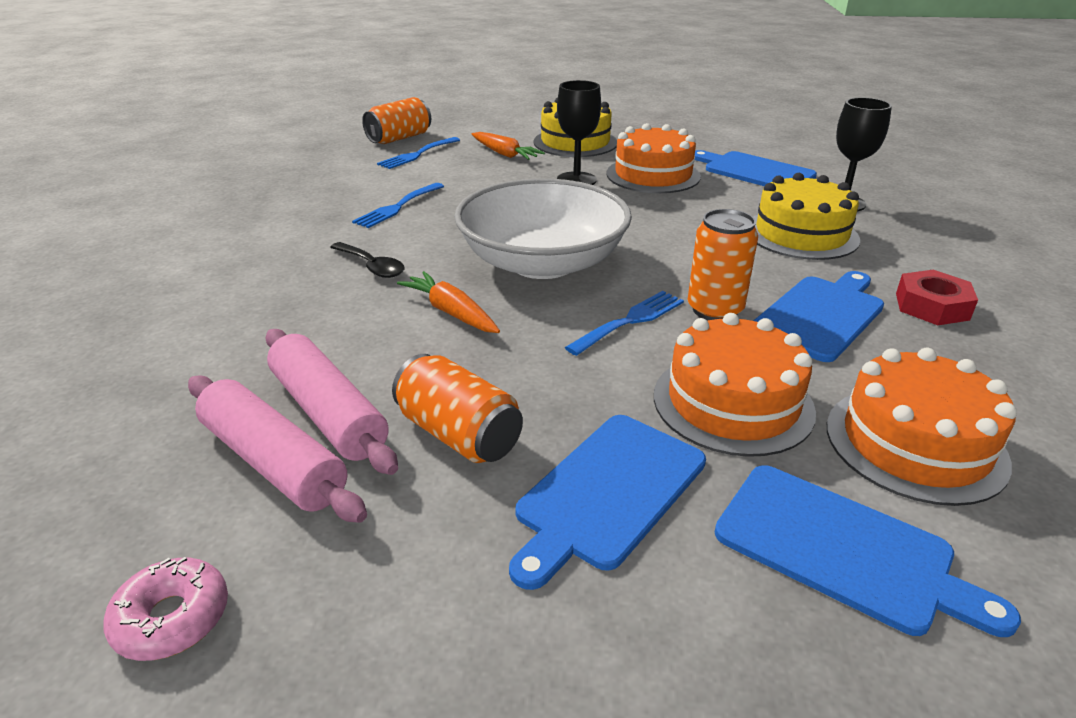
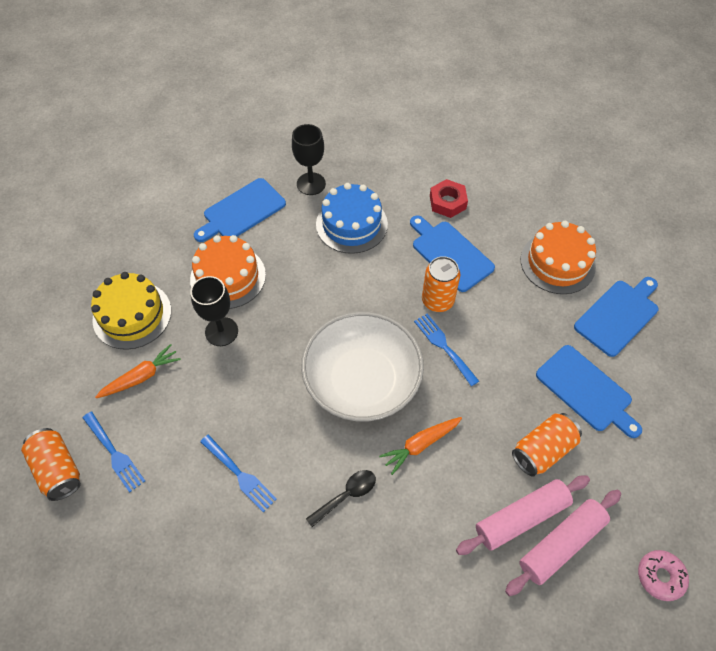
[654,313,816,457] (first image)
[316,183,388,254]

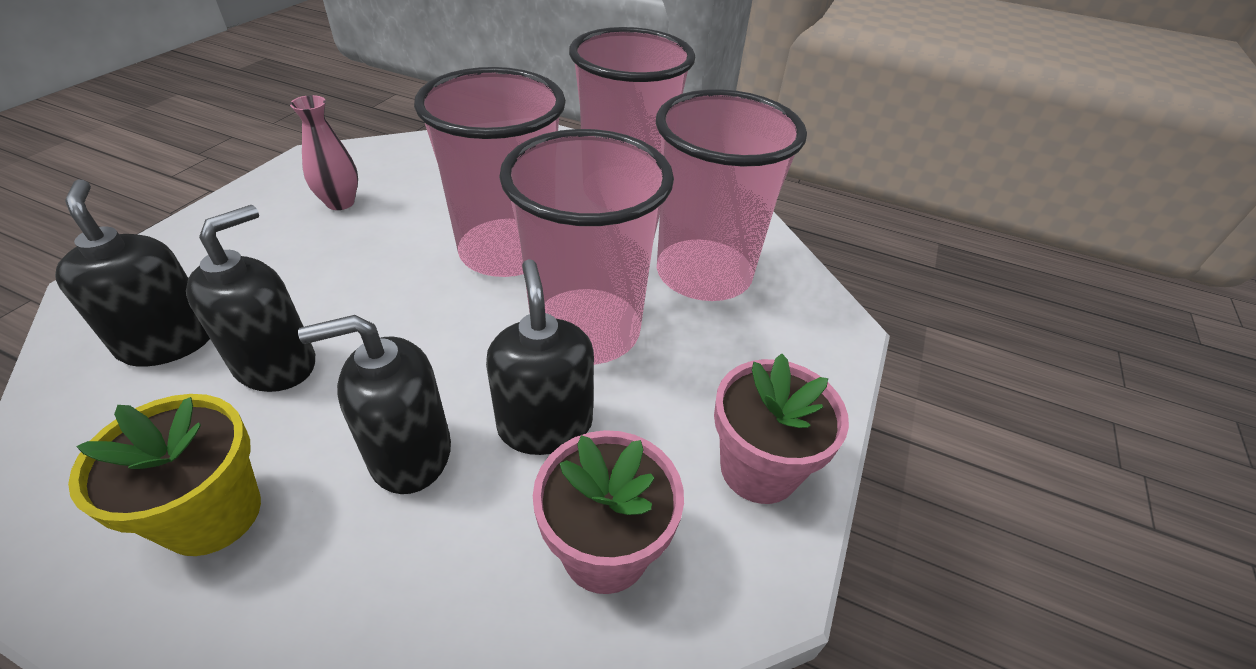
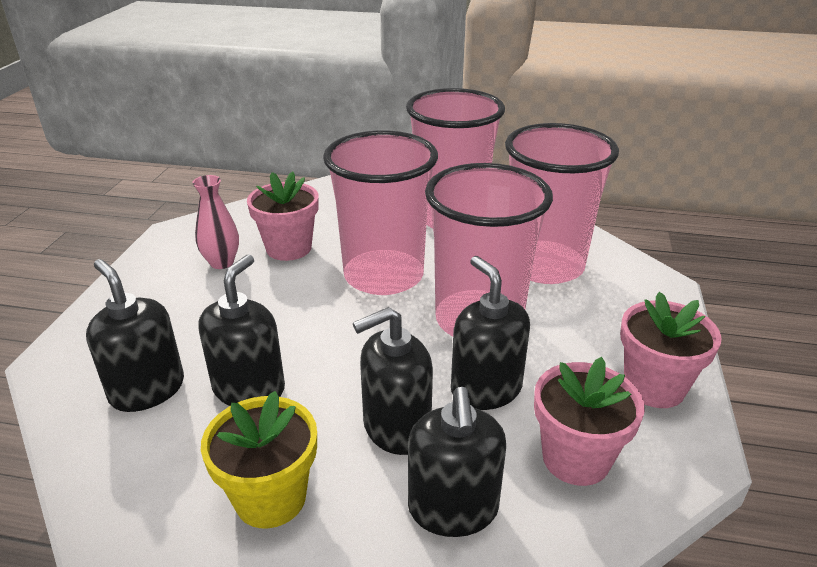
[247,171,319,261]
[408,387,506,537]

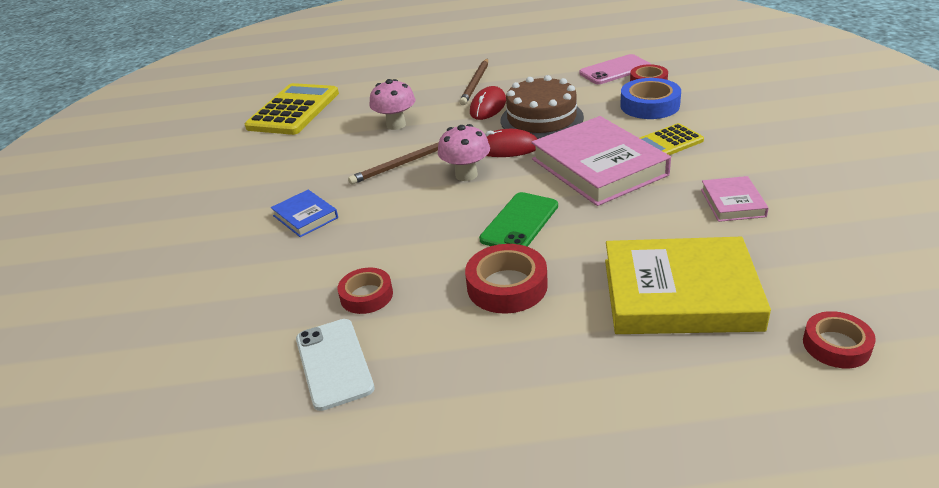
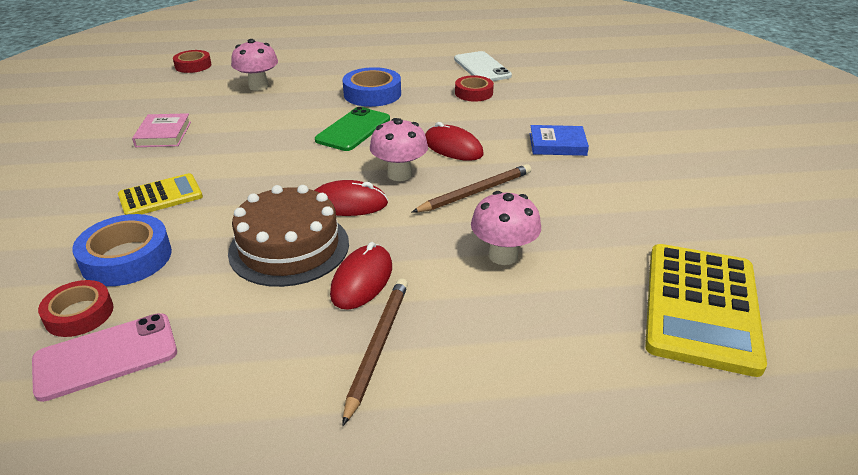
[530,125,589,156]
[343,67,401,107]
[531,116,671,206] (first image)
[231,39,278,91]
[425,122,484,161]

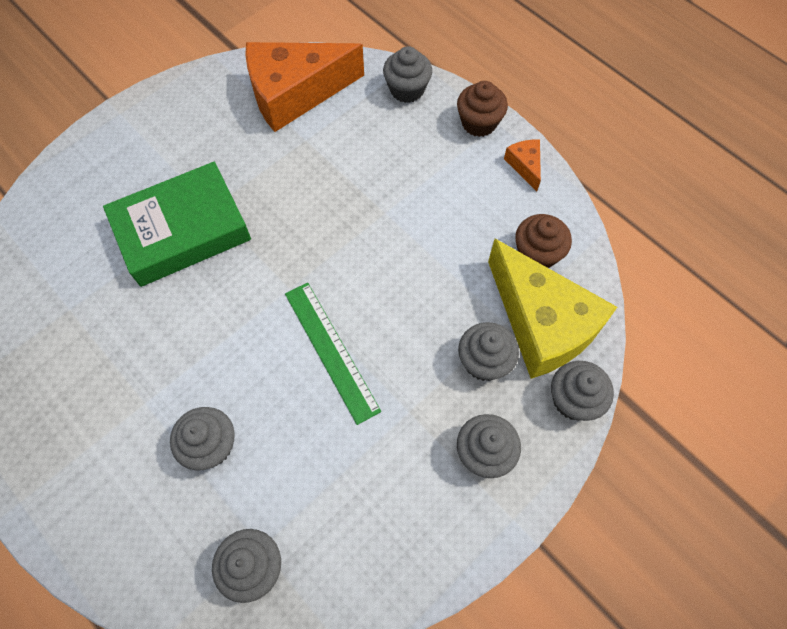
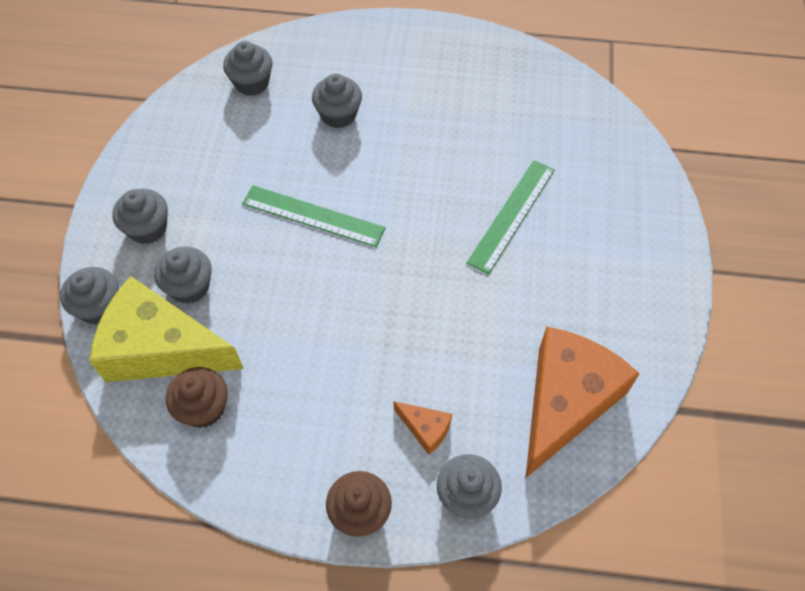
[467,160,555,274]
[394,401,452,455]

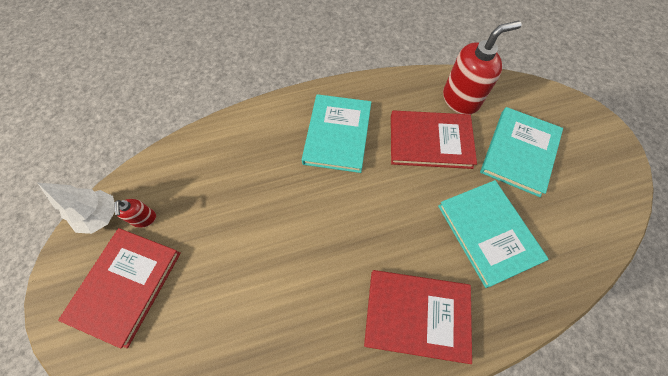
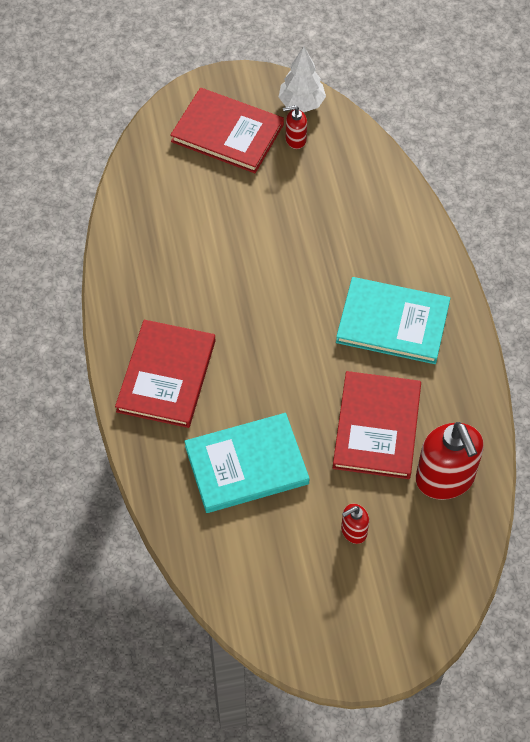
[341,504,369,544]

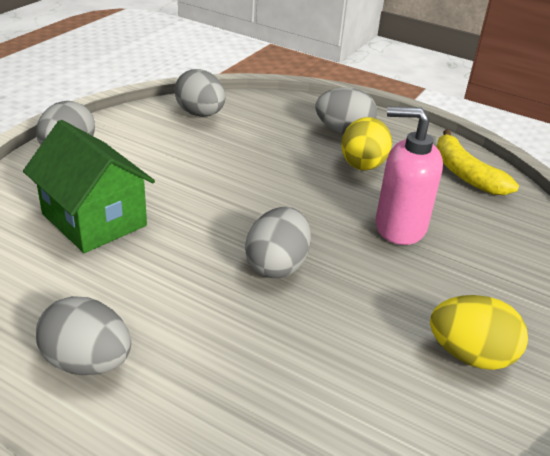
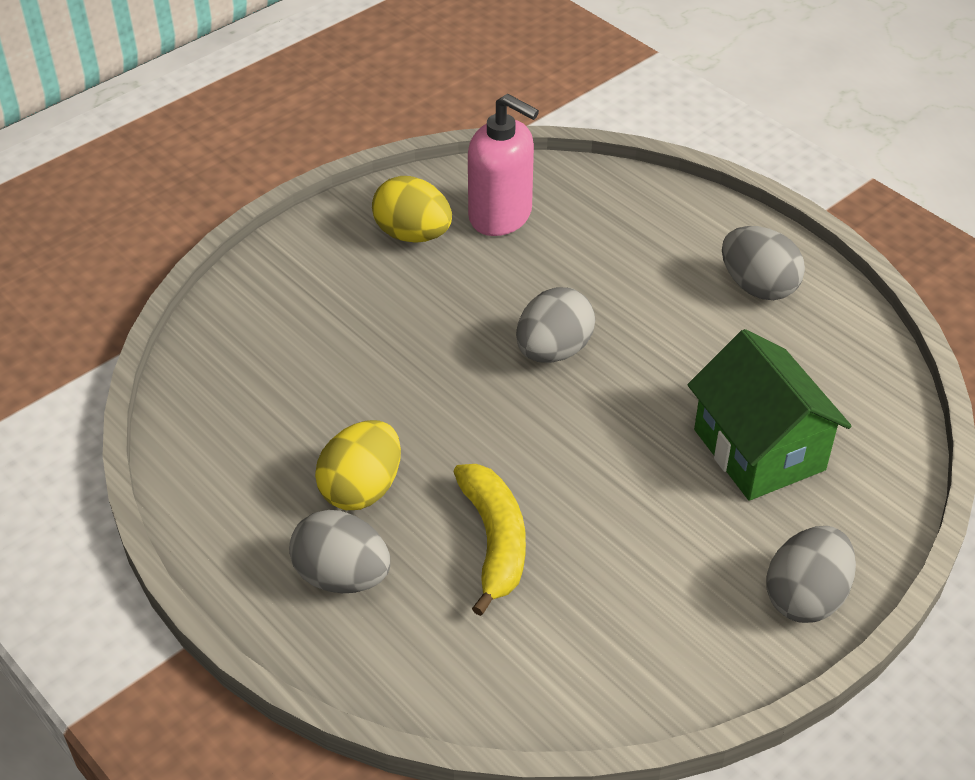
[175,69,225,117] (first image)
[468,94,539,236]
[453,464,526,616]

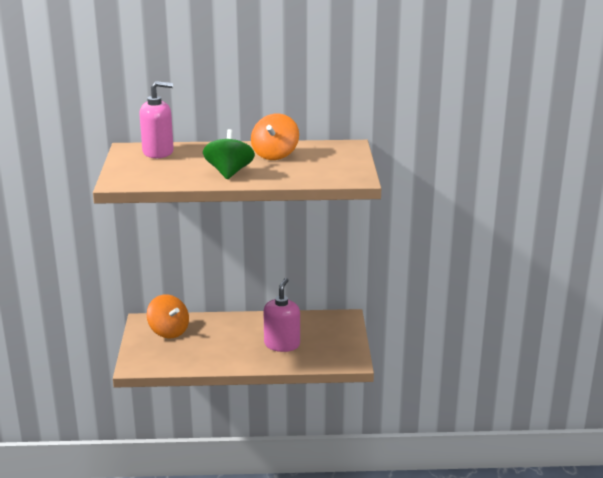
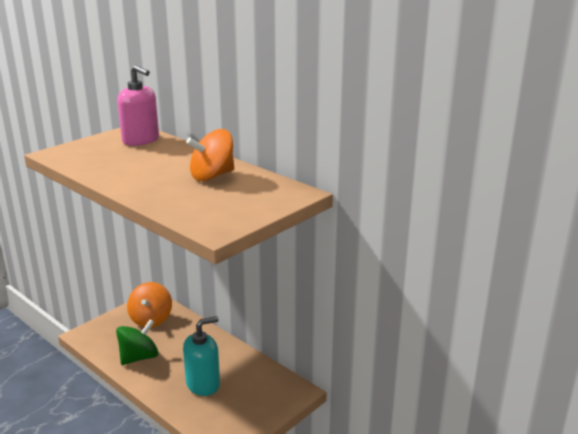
[116,319,159,365]
[183,316,220,396]

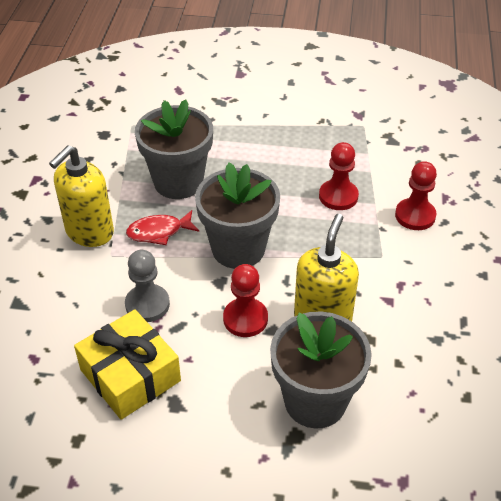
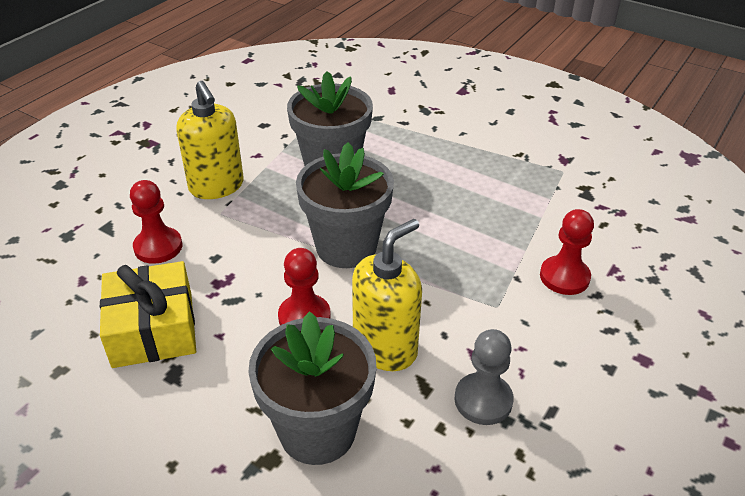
[176,81,244,199]
[455,329,514,425]
[126,210,199,245] (first image)
[130,180,182,264]

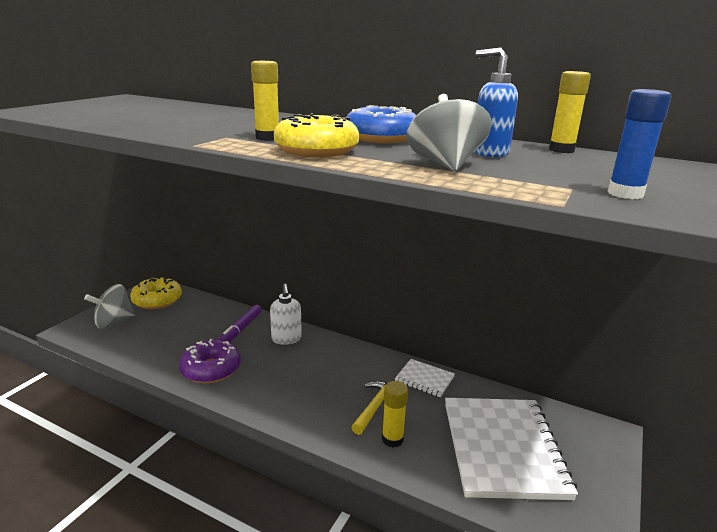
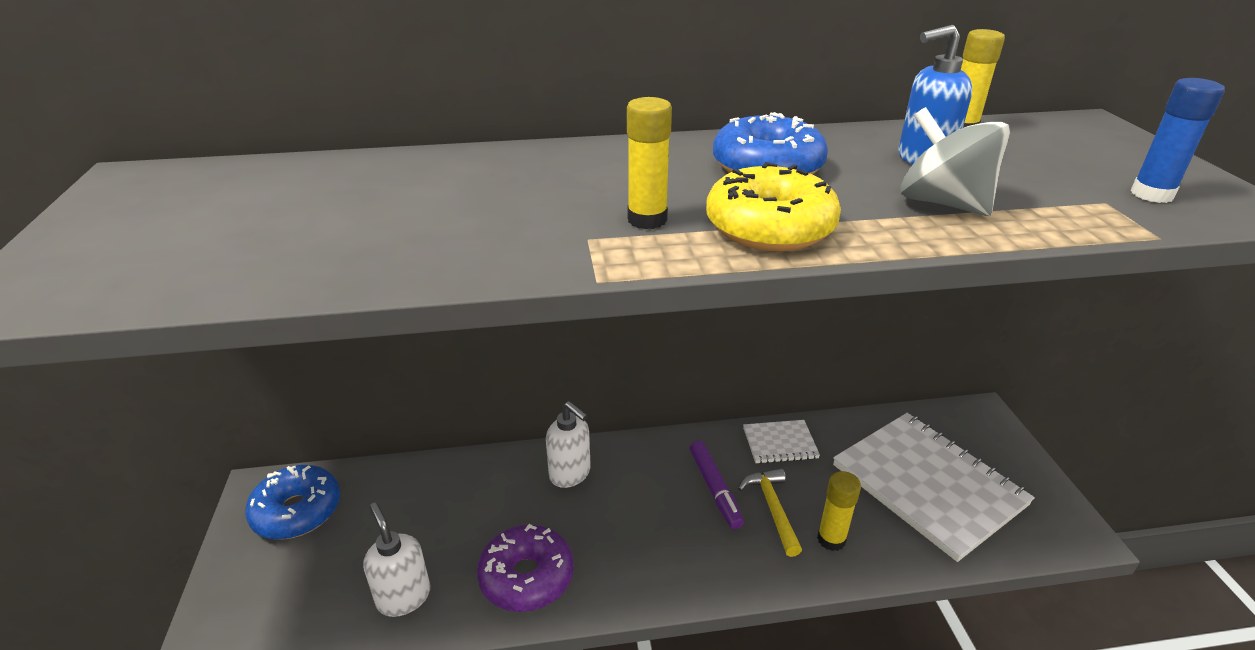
[84,284,135,329] (first image)
[245,465,340,540]
[690,441,744,529]
[363,503,430,617]

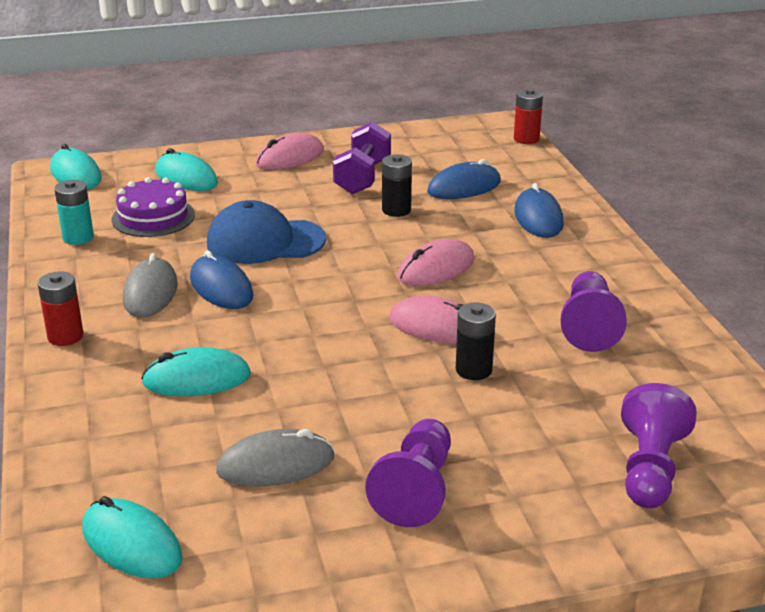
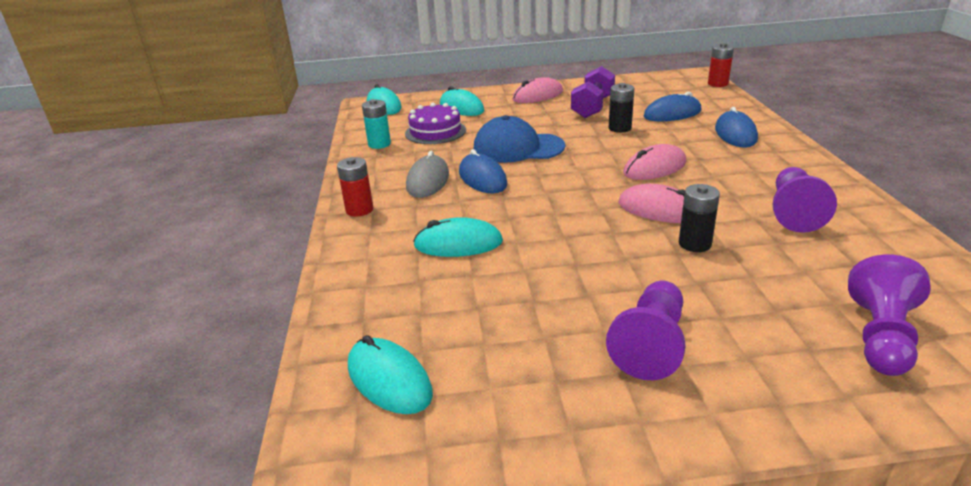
[216,429,334,487] (first image)

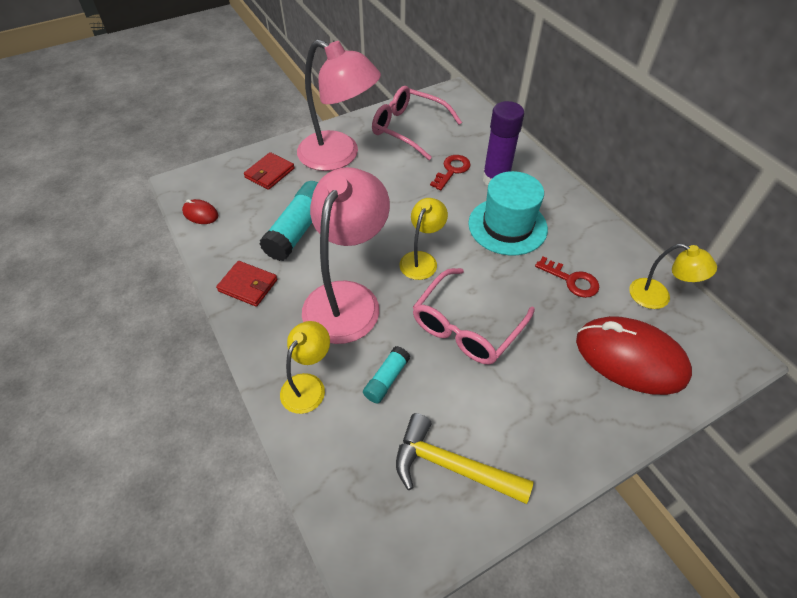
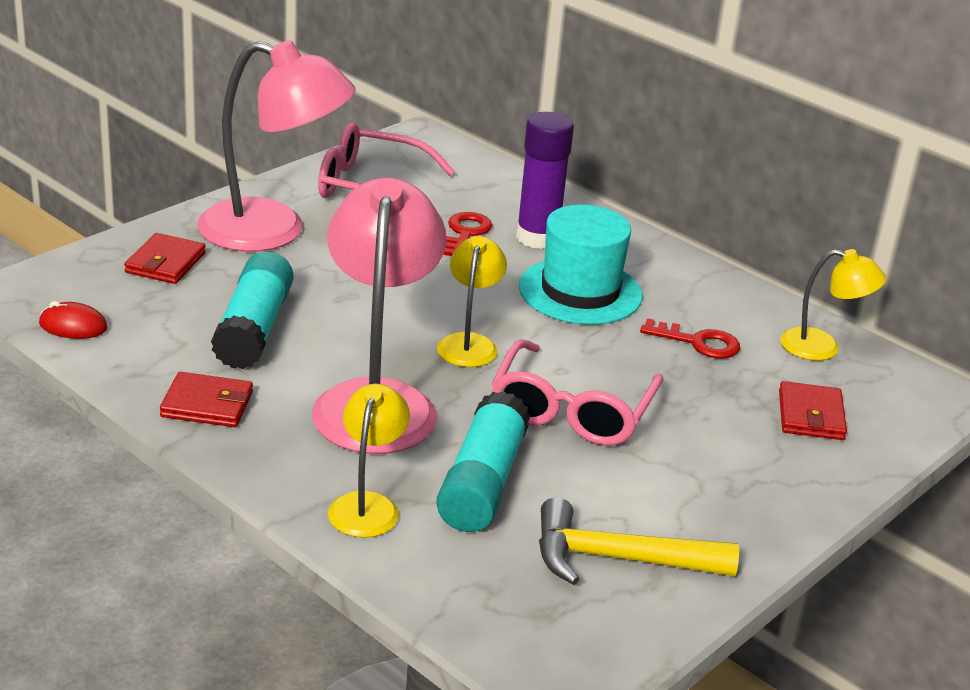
[436,391,530,532]
[779,381,847,440]

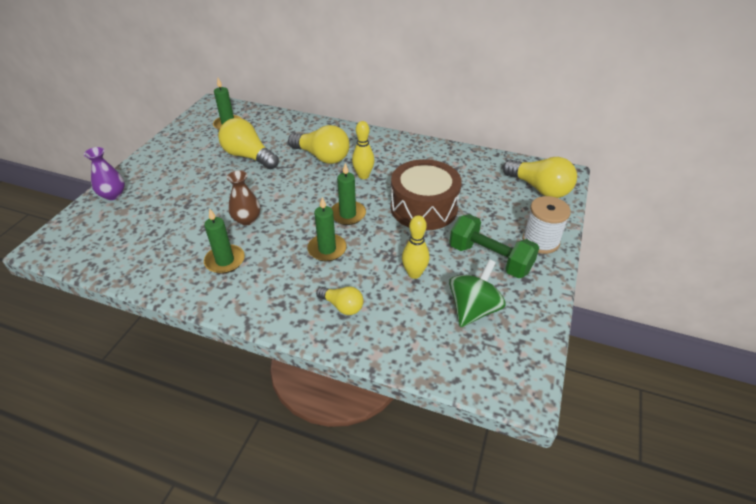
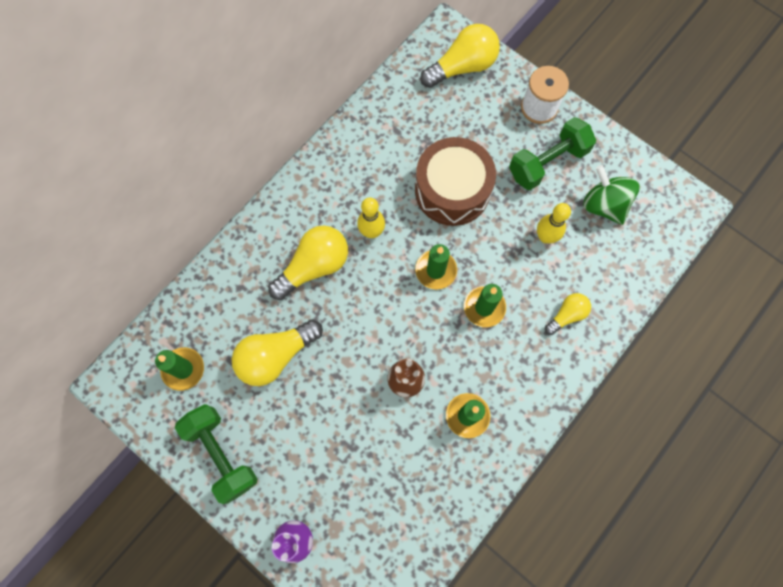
[175,404,257,504]

